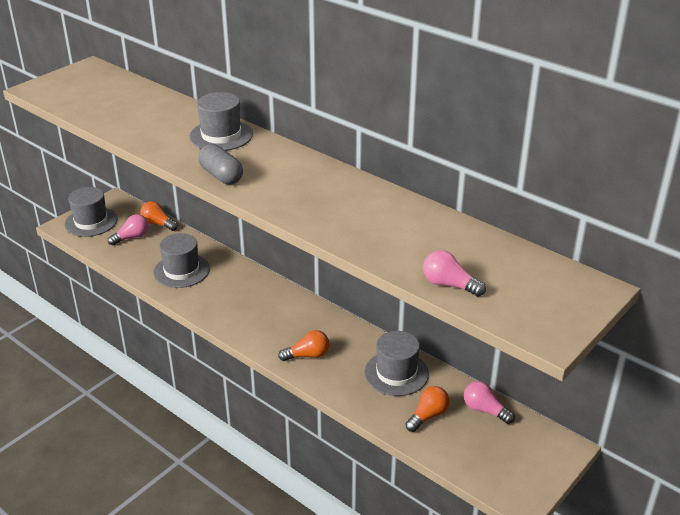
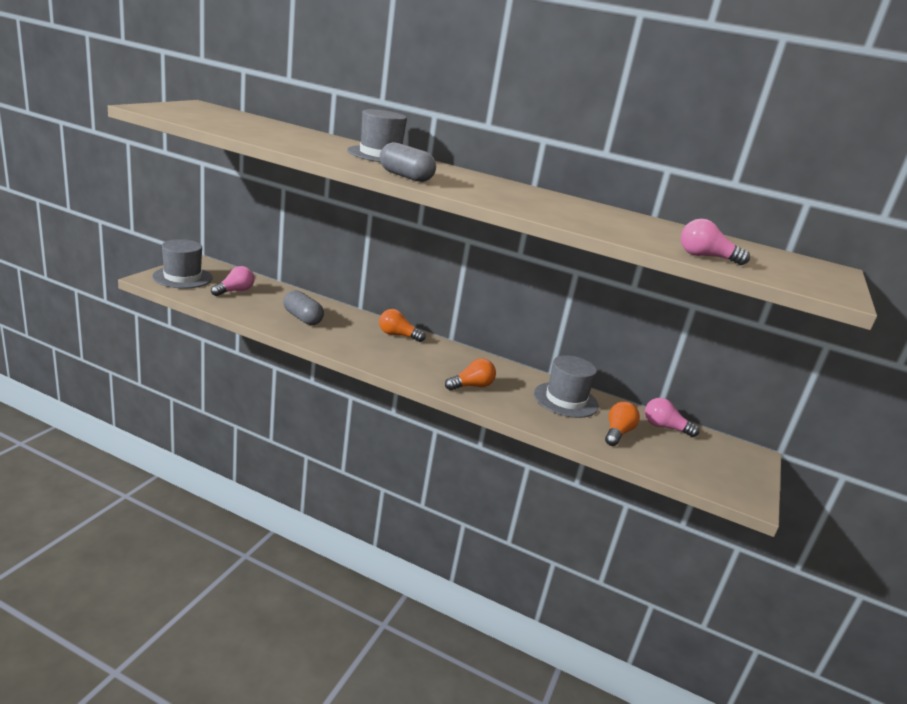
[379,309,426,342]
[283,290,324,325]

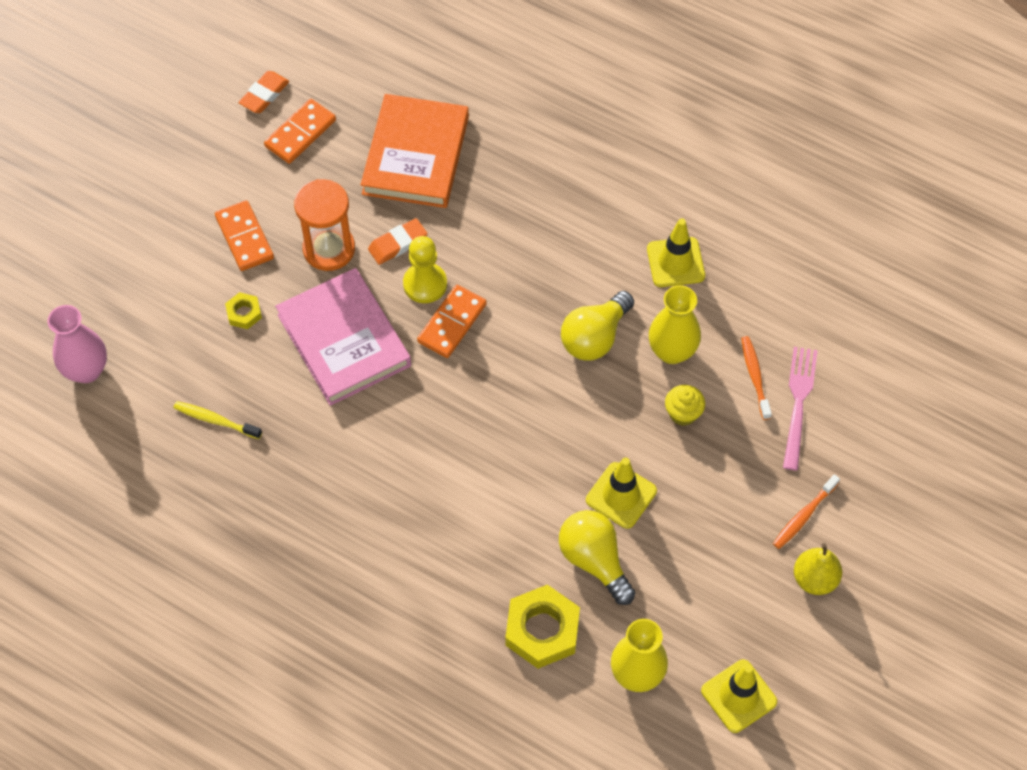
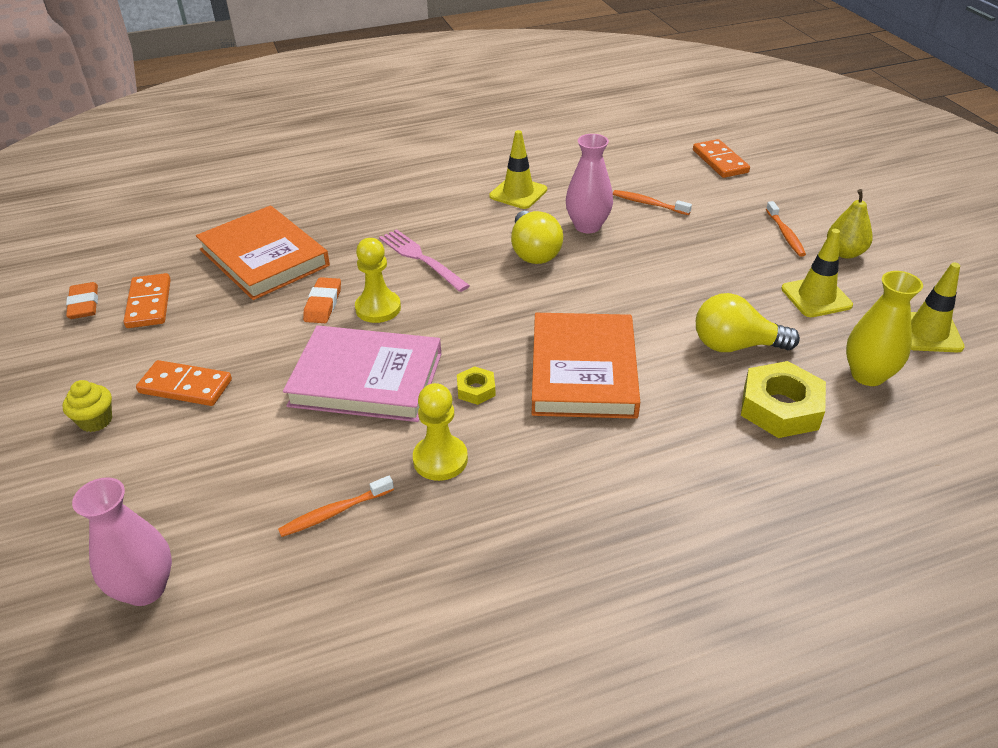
[278,476,394,537]
[457,366,496,405]
[294,179,355,271] (first image)
[693,139,750,178]
[781,229,853,317]
[566,134,613,233]
[62,380,112,432]
[379,229,470,292]
[413,383,468,481]
[532,313,640,419]

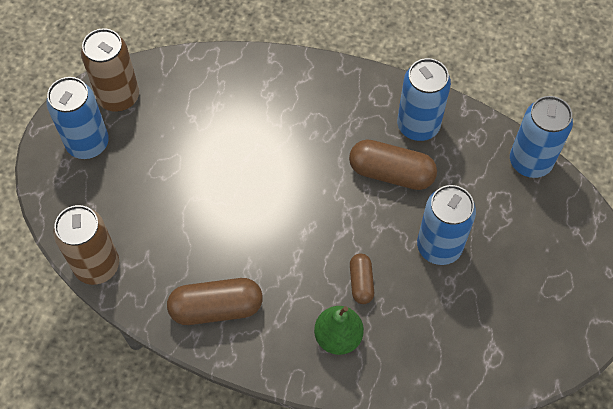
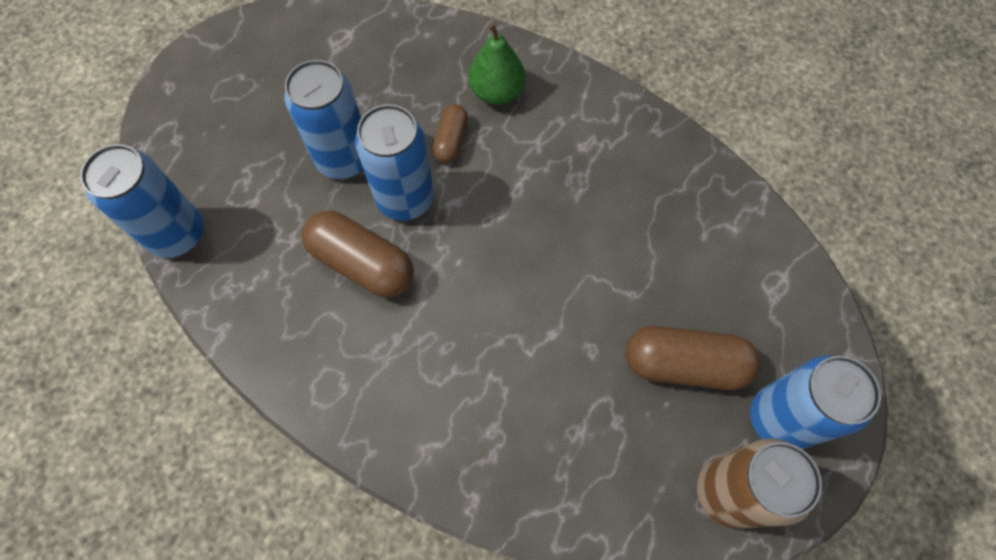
[53,205,119,285] (first image)
[626,326,761,390]
[355,104,434,221]

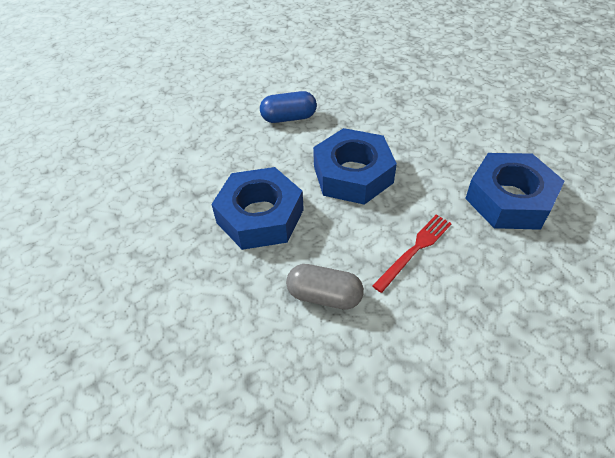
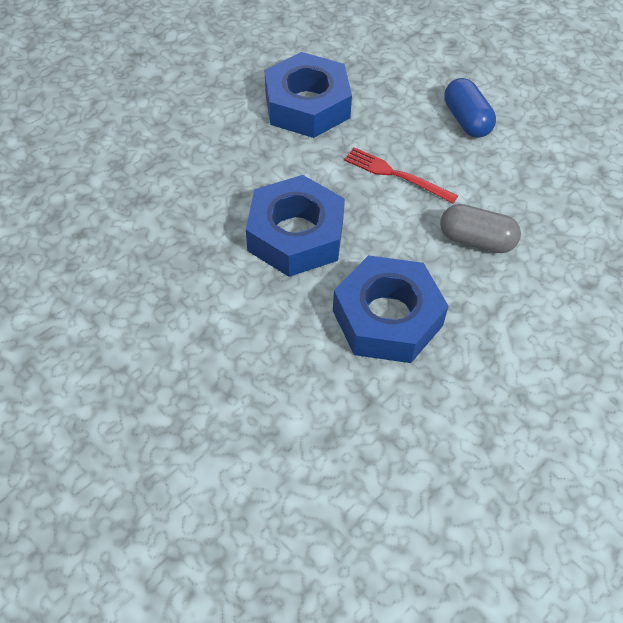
[444,78,496,138]
[440,204,521,253]

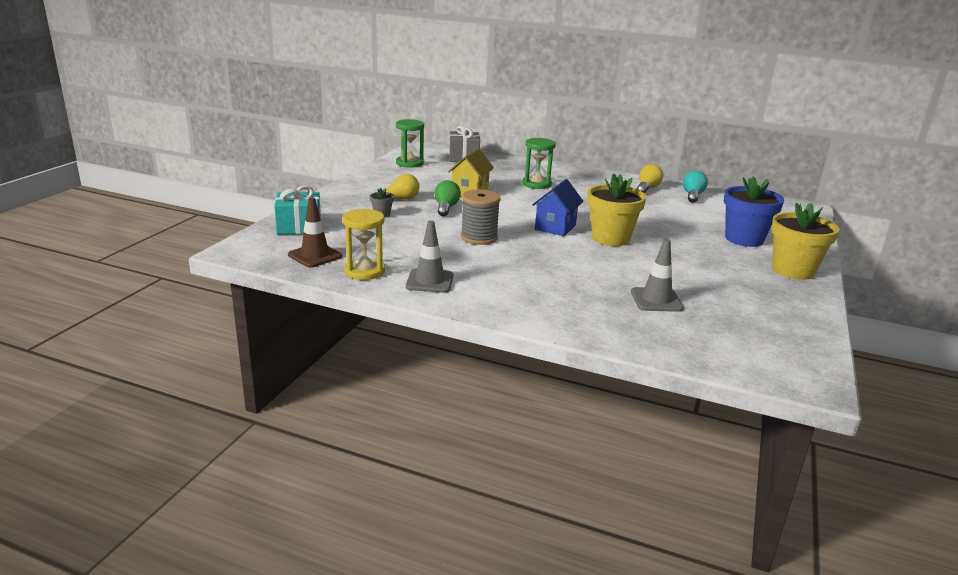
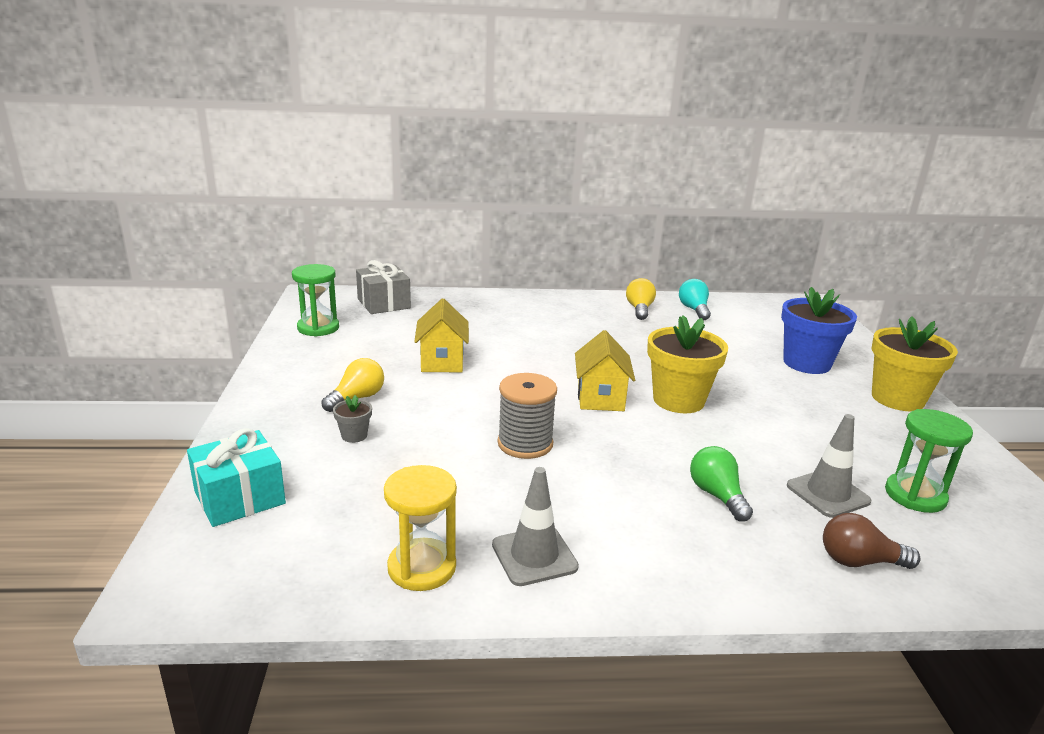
[288,197,342,268] (first image)
[690,446,753,522]
[885,409,973,513]
[575,330,635,411]
[823,513,920,569]

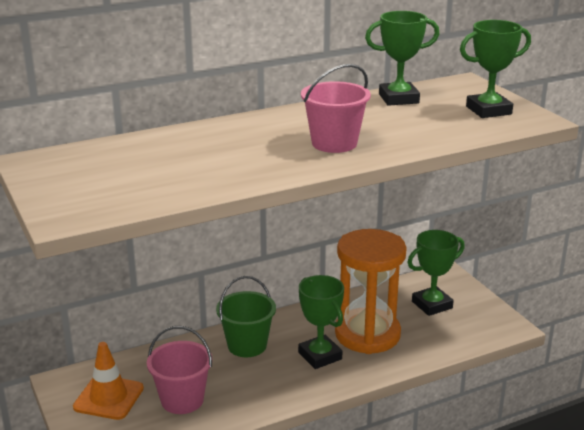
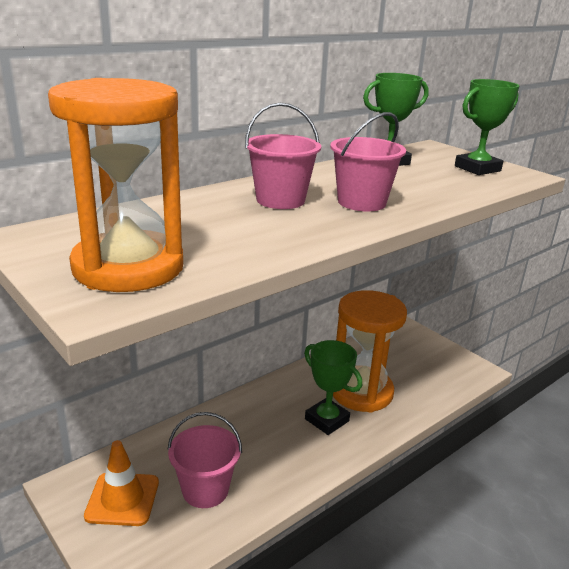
[216,276,276,357] (first image)
[408,230,465,316] (first image)
[48,78,183,292]
[245,103,321,209]

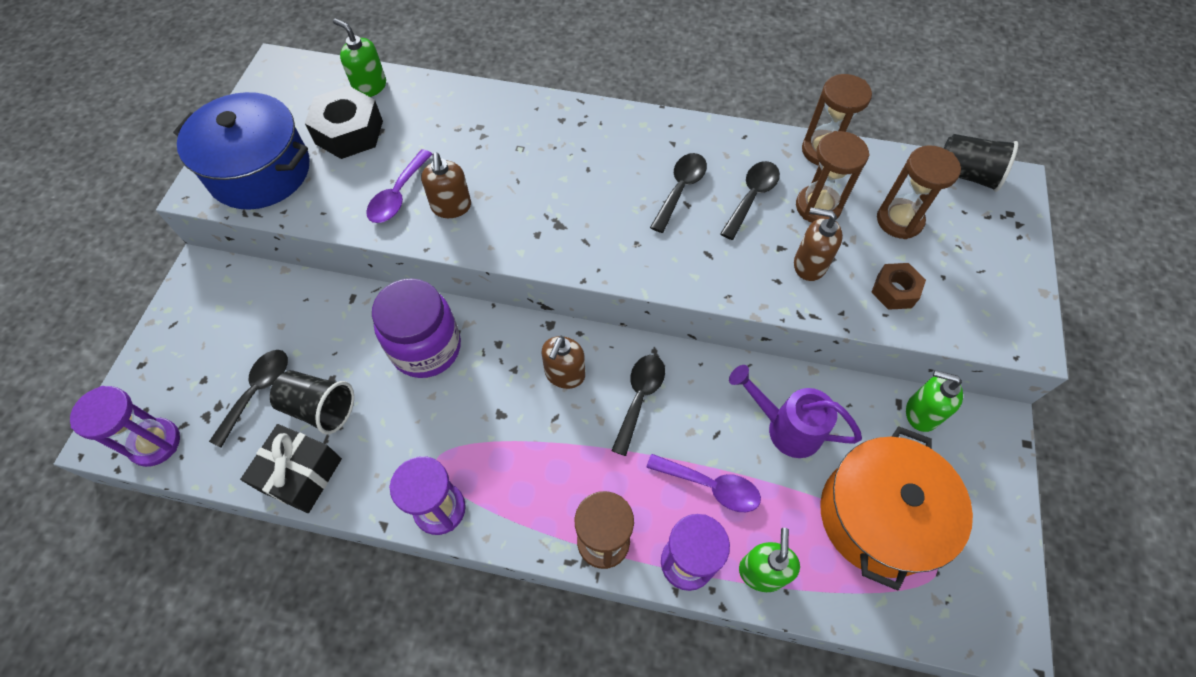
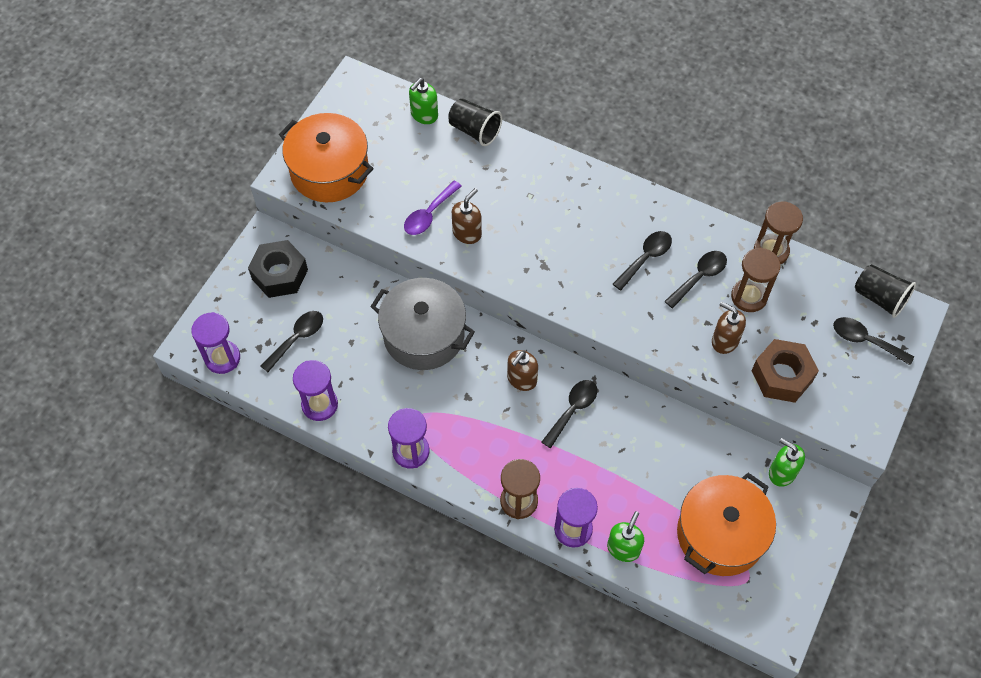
[279,113,374,203]
[293,360,338,421]
[448,98,502,146]
[248,240,308,298]
[409,78,438,124]
[370,278,475,370]
[452,188,482,244]
[646,454,761,512] (first image)
[729,365,862,458] (first image)
[752,339,819,403]
[877,145,961,239] (first image)
[833,317,914,365]

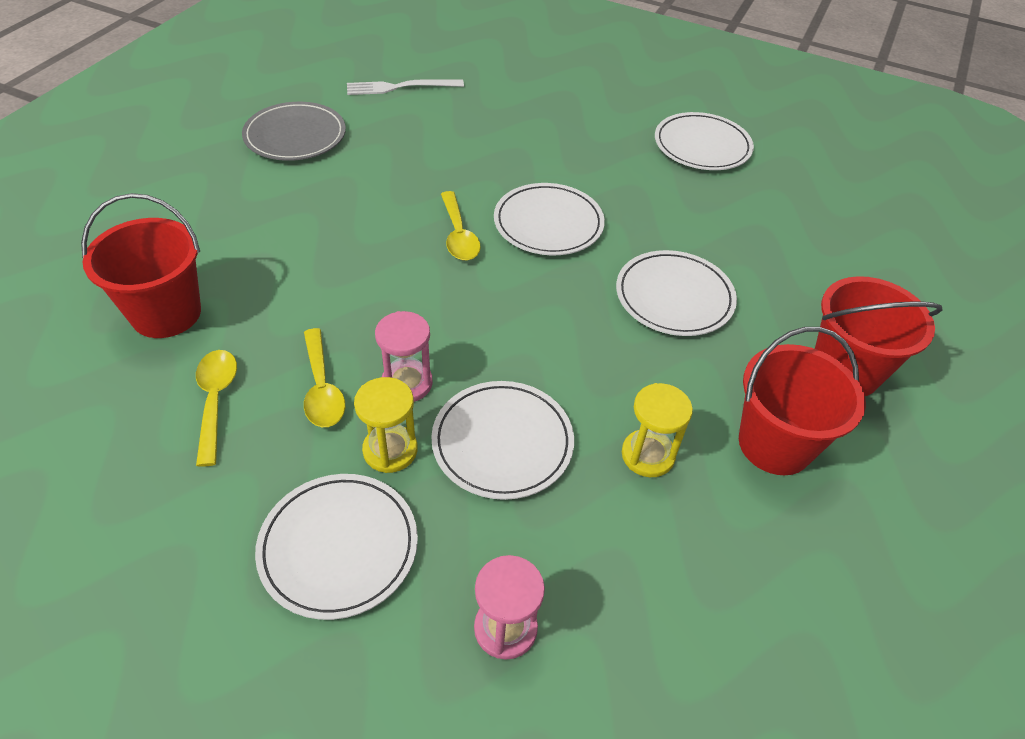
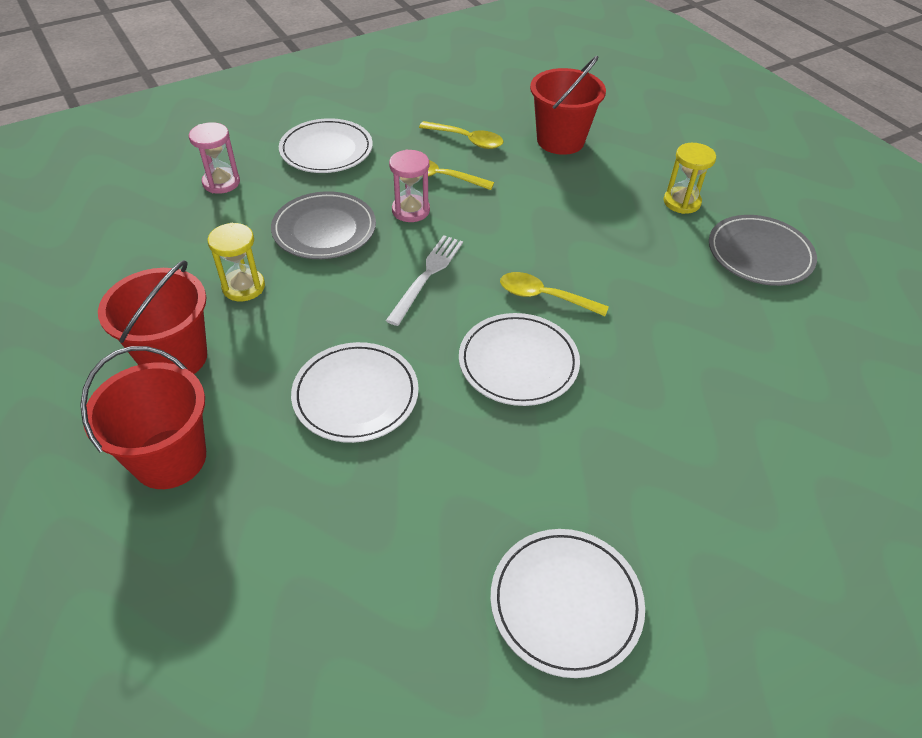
[386,235,463,326]
[664,143,716,214]
[271,191,376,259]

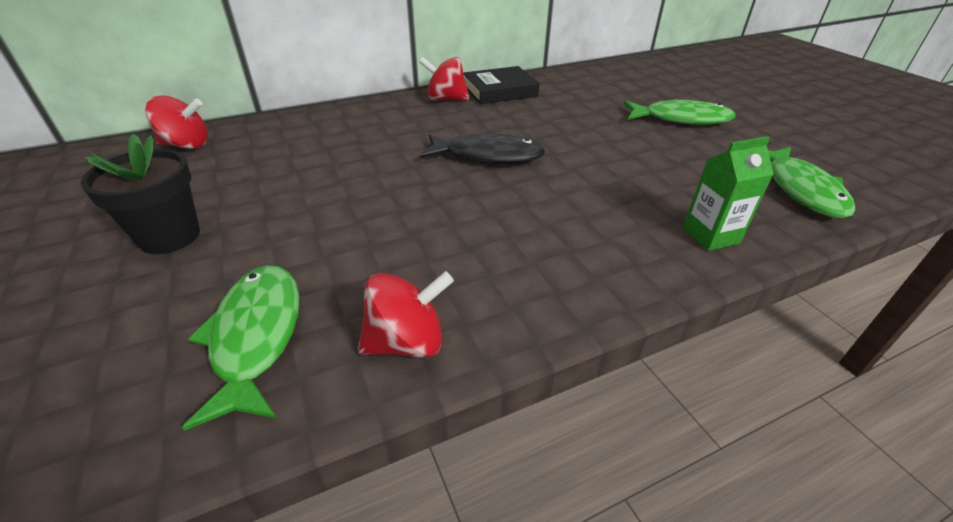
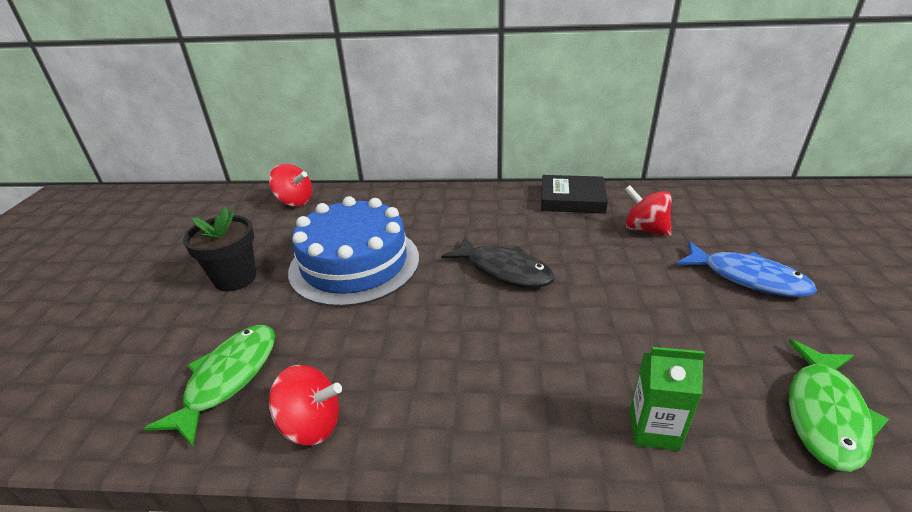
[624,185,672,236]
[676,241,817,297]
[288,196,419,307]

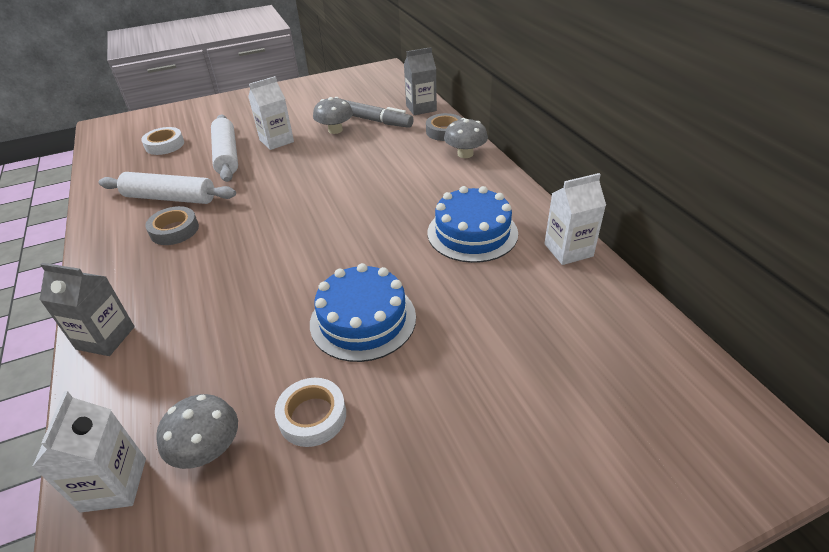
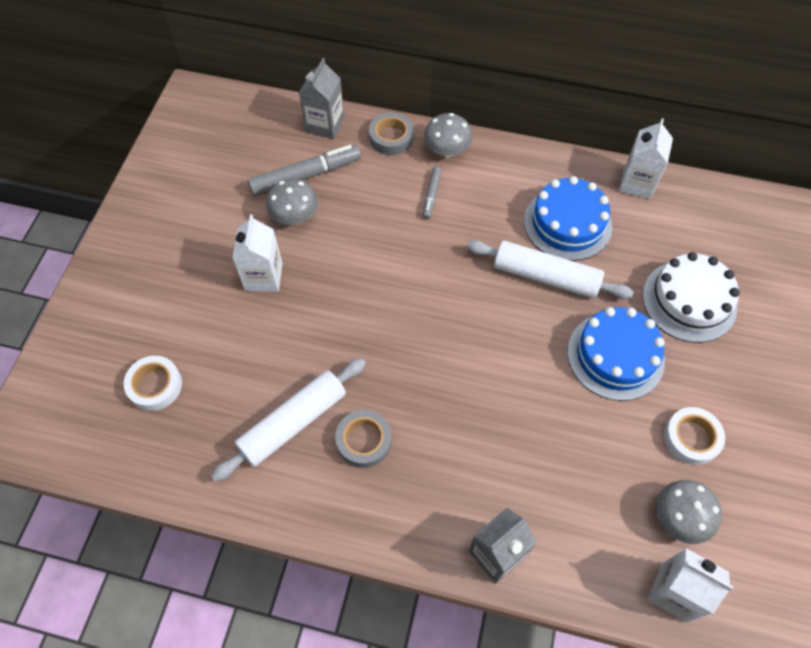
[467,240,634,299]
[423,167,441,219]
[643,252,740,343]

